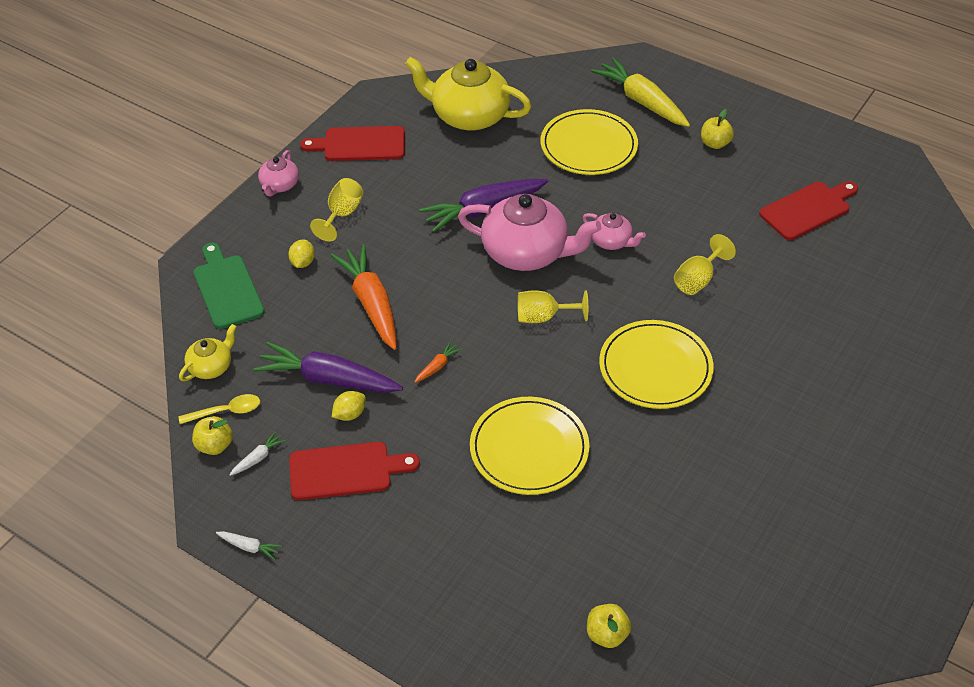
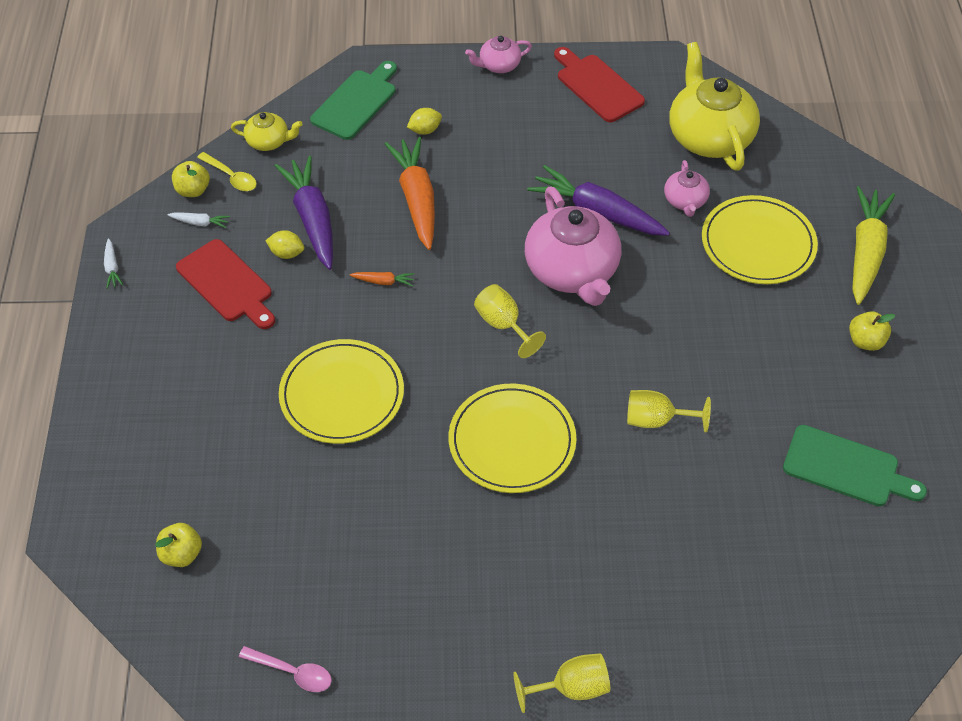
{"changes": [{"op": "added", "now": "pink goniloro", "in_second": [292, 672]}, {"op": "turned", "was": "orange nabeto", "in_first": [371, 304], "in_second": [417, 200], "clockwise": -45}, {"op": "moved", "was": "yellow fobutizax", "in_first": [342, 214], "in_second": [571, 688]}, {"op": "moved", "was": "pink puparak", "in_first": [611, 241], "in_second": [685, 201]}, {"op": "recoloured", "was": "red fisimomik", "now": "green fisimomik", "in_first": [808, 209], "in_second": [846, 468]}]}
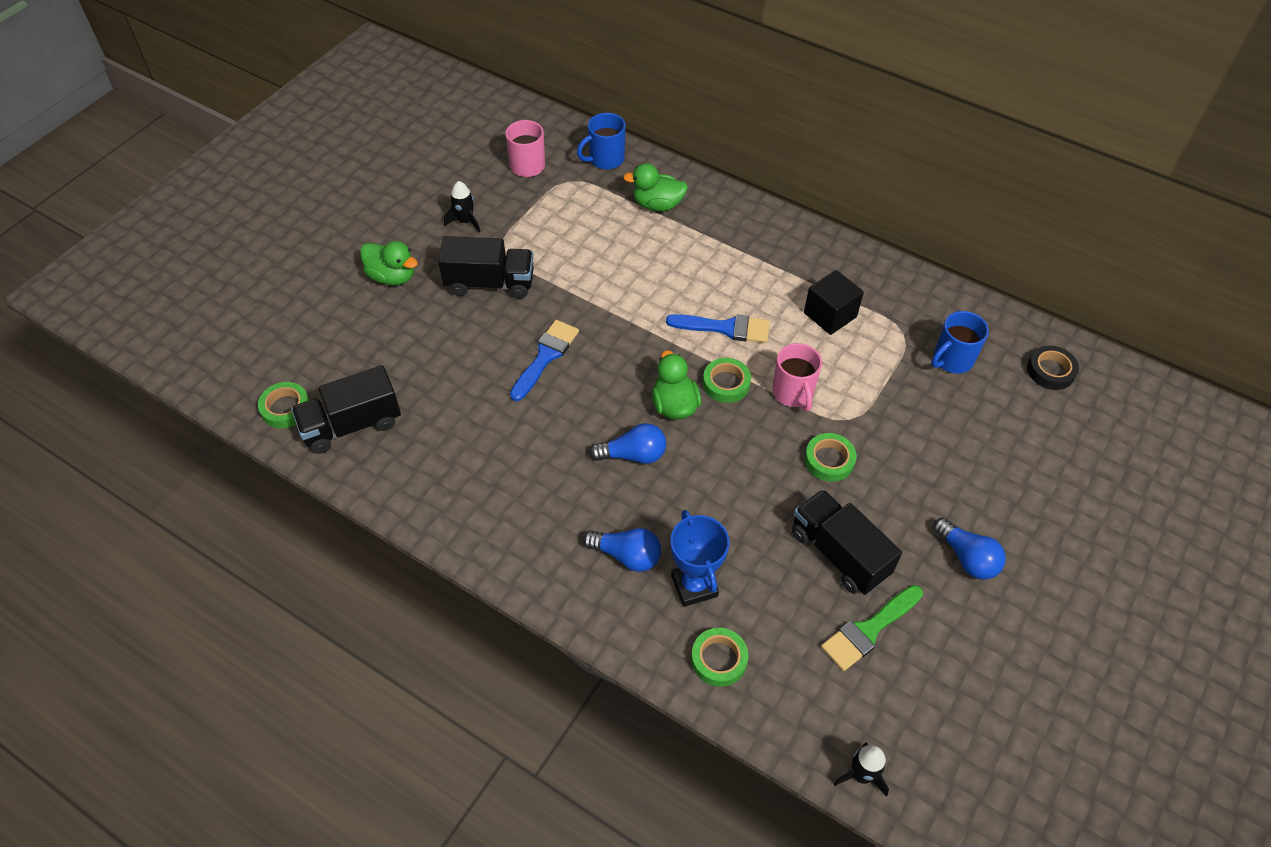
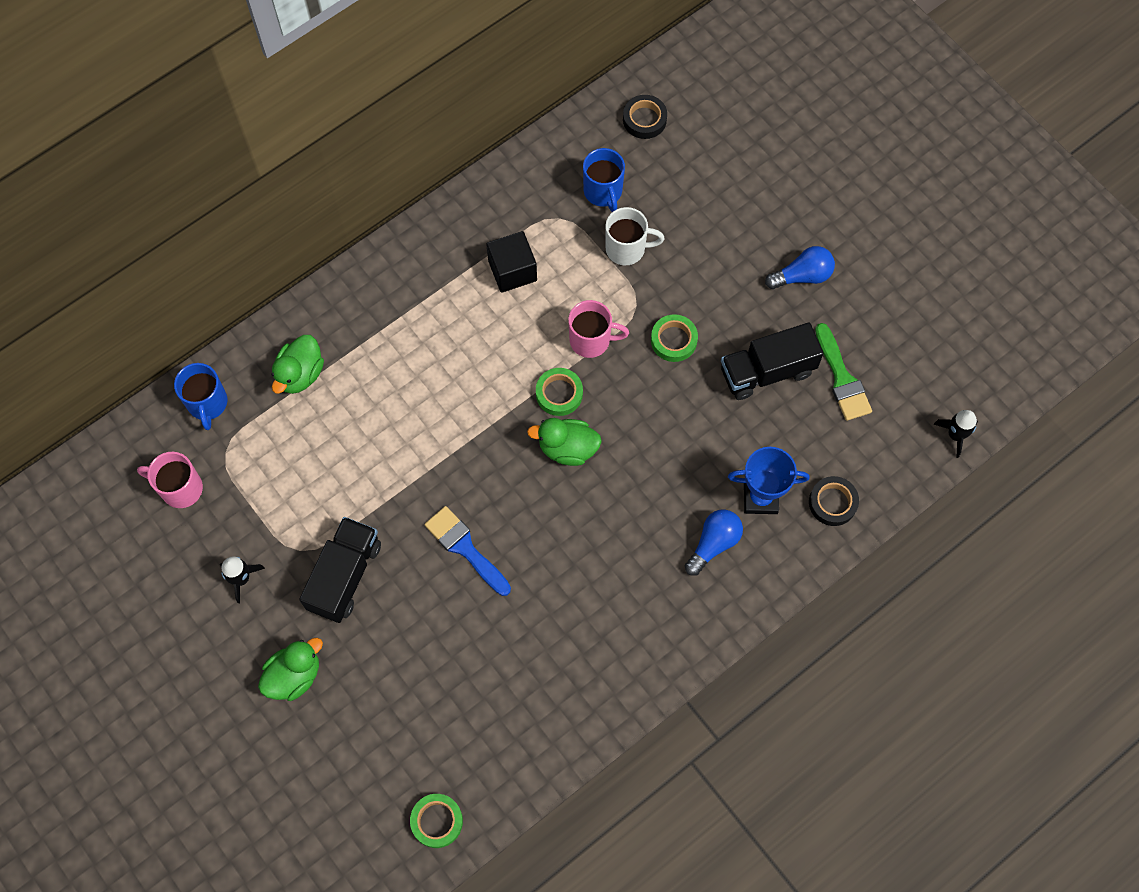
{"changes": [{"op": "added", "now": "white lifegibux", "in_second": [627, 249]}, {"op": "recoloured", "was": "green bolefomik", "now": "black bolefomik", "in_first": [719, 659], "in_second": [832, 503]}, {"op": "removed", "was": "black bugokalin", "in_first": [352, 425]}, {"op": "removed", "was": "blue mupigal", "in_first": [633, 455]}, {"op": "removed", "was": "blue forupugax", "in_first": [725, 328]}]}
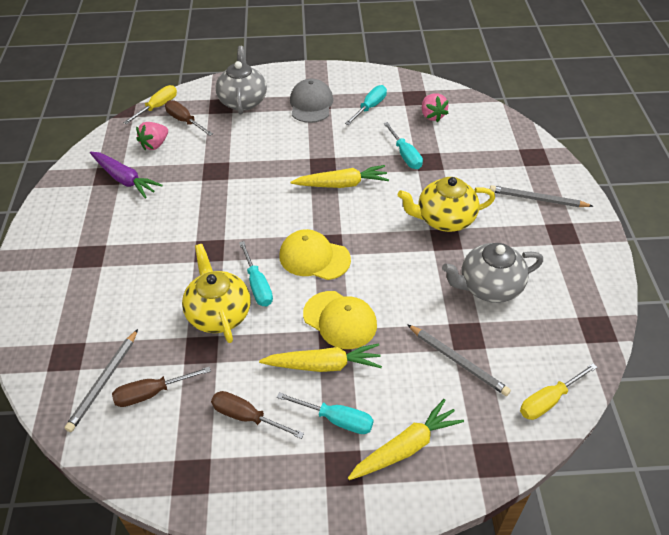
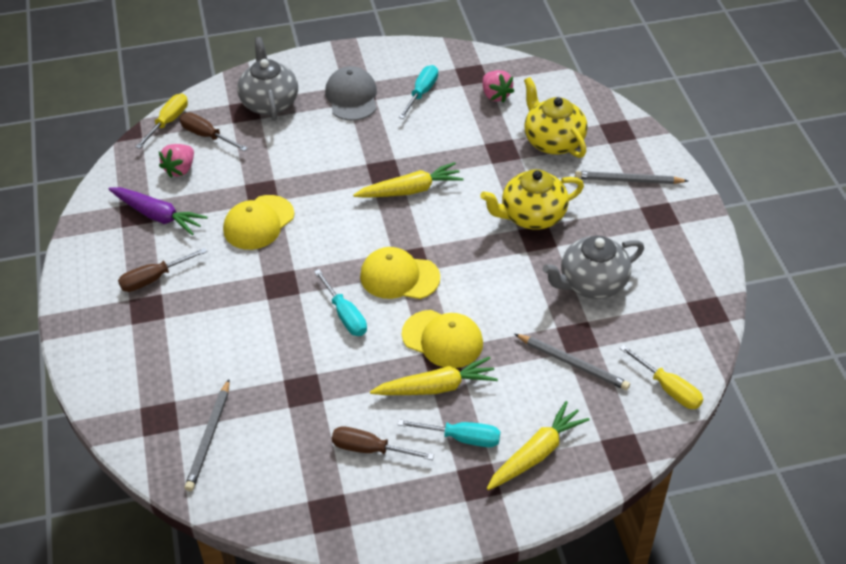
{"changes": [{"op": "moved", "was": "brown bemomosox", "in_first": [151, 393], "in_second": [153, 279]}, {"op": "added", "now": "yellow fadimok", "in_second": [258, 223]}, {"op": "moved", "was": "yellow puparak", "in_first": [219, 314], "in_second": [553, 141]}, {"op": "turned", "was": "yellow bemomosox", "in_first": [548, 400], "in_second": [668, 389], "clockwise": -90}, {"op": "removed", "was": "turquoise bemomosox", "in_first": [405, 155]}]}
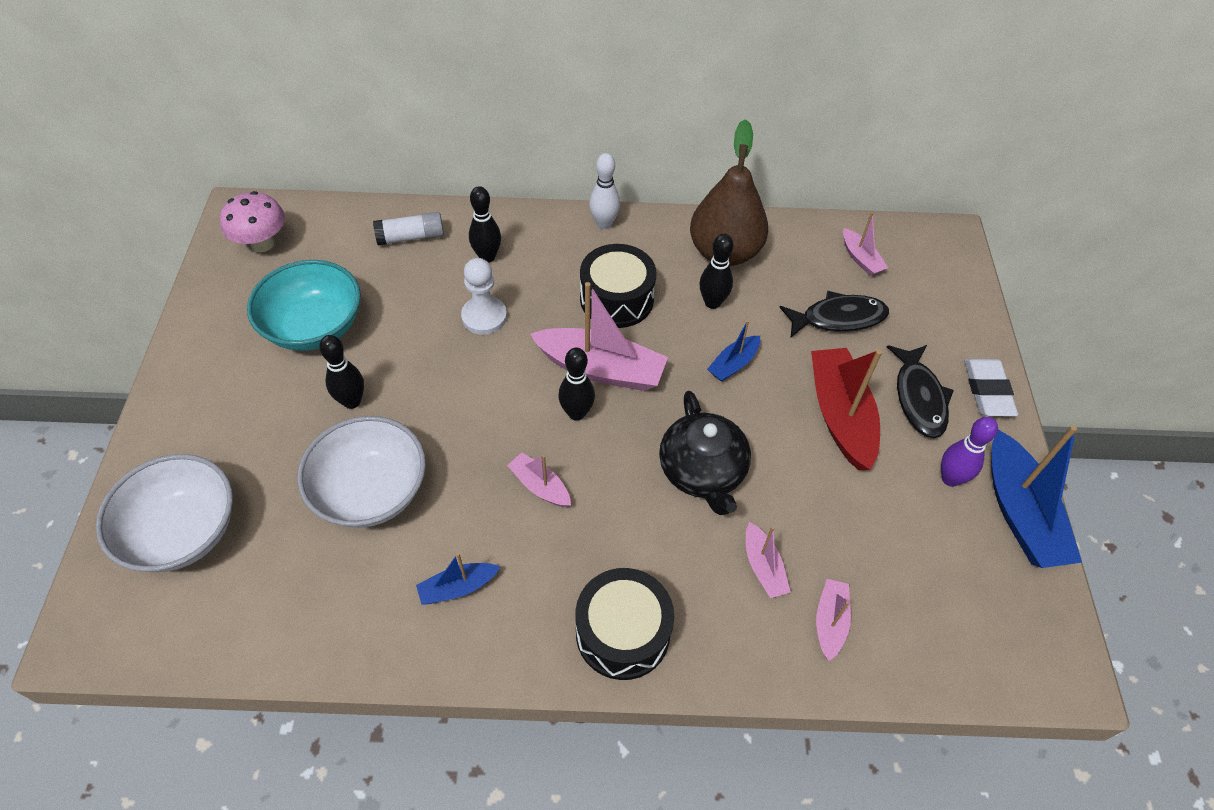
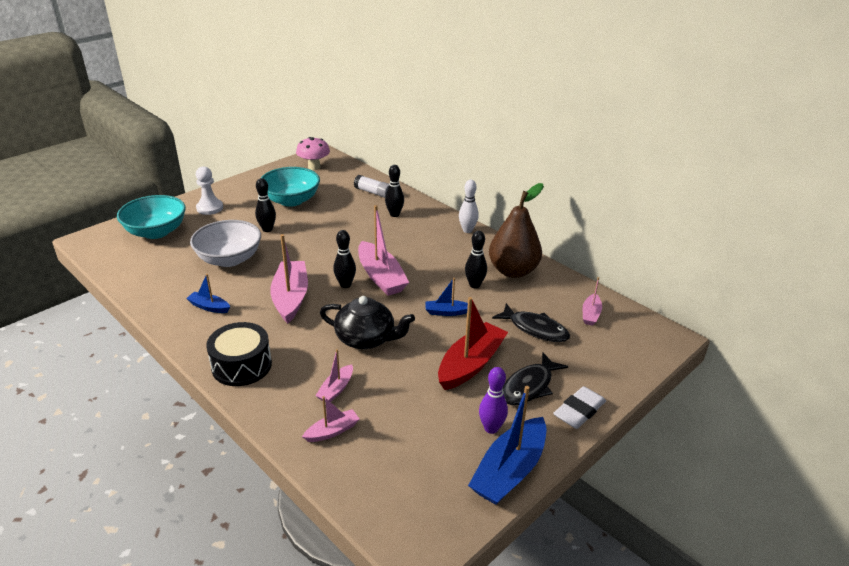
{"changes": [{"op": "recoloured", "was": "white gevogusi", "now": "turquoise gevogusi", "in_first": [183, 532], "in_second": [156, 232]}, {"op": "moved", "was": "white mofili", "in_first": [484, 317], "in_second": [210, 208]}, {"op": "resized", "was": "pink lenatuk", "in_first": [540, 486], "in_second": [291, 298], "ratio": 1.94}, {"op": "turned", "was": "black puparak", "in_first": [702, 471], "in_second": [366, 338], "clockwise": -105}, {"op": "removed", "was": "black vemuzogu", "in_first": [616, 299]}]}
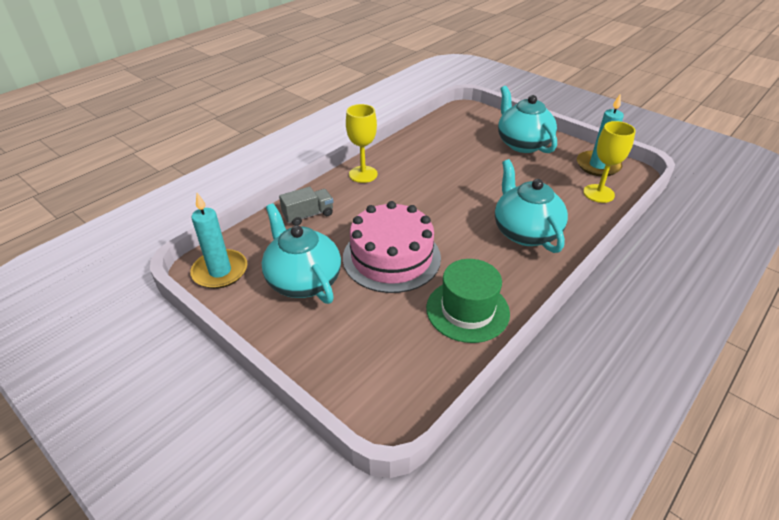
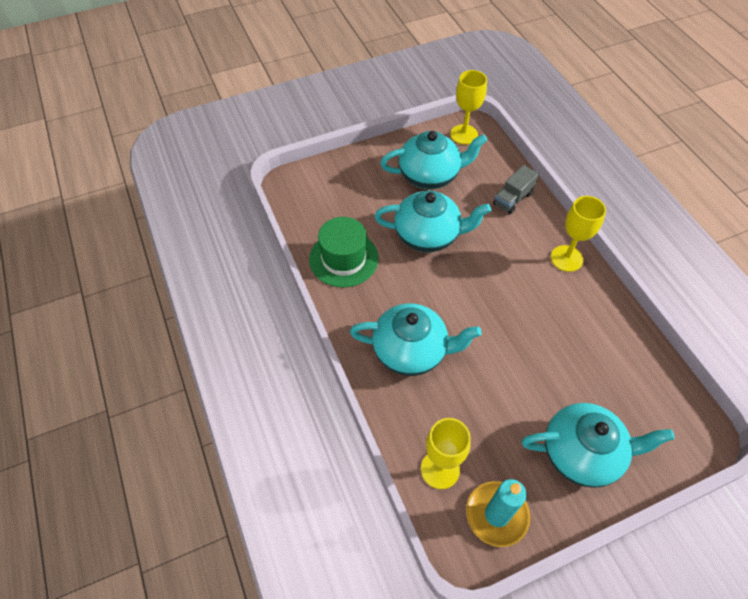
{"changes": [{"op": "replaced", "was": "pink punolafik", "now": "turquoise puparak", "in_first": [391, 257], "in_second": [428, 235]}, {"op": "replaced", "was": "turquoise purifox", "now": "yellow fobutizax", "in_first": [220, 271], "in_second": [464, 134]}, {"op": "turned", "was": "grey bugokalin", "in_first": [308, 215], "in_second": [512, 199], "clockwise": 45}]}
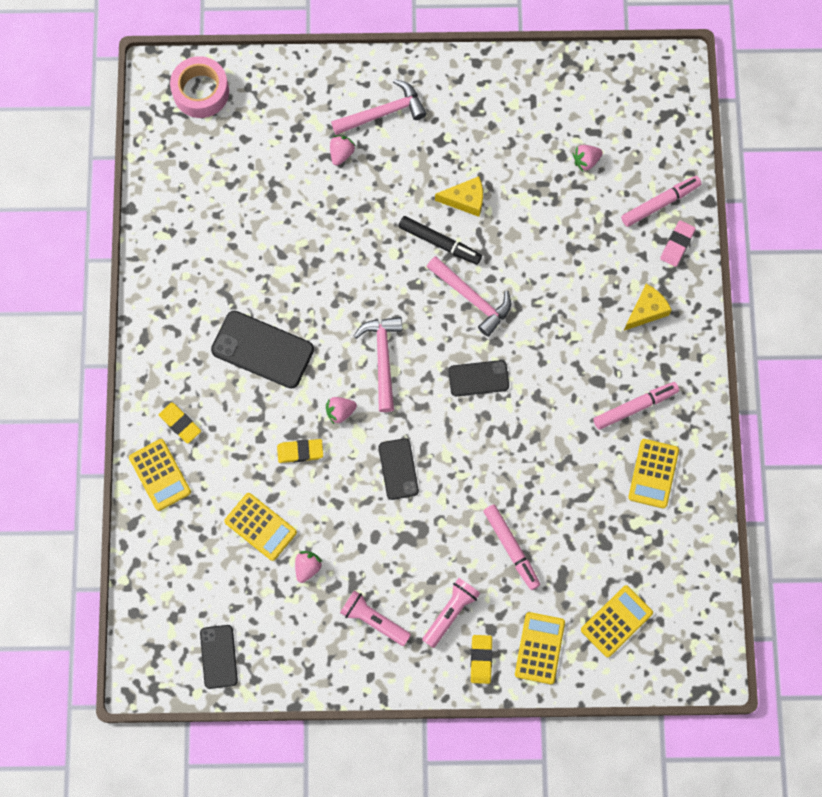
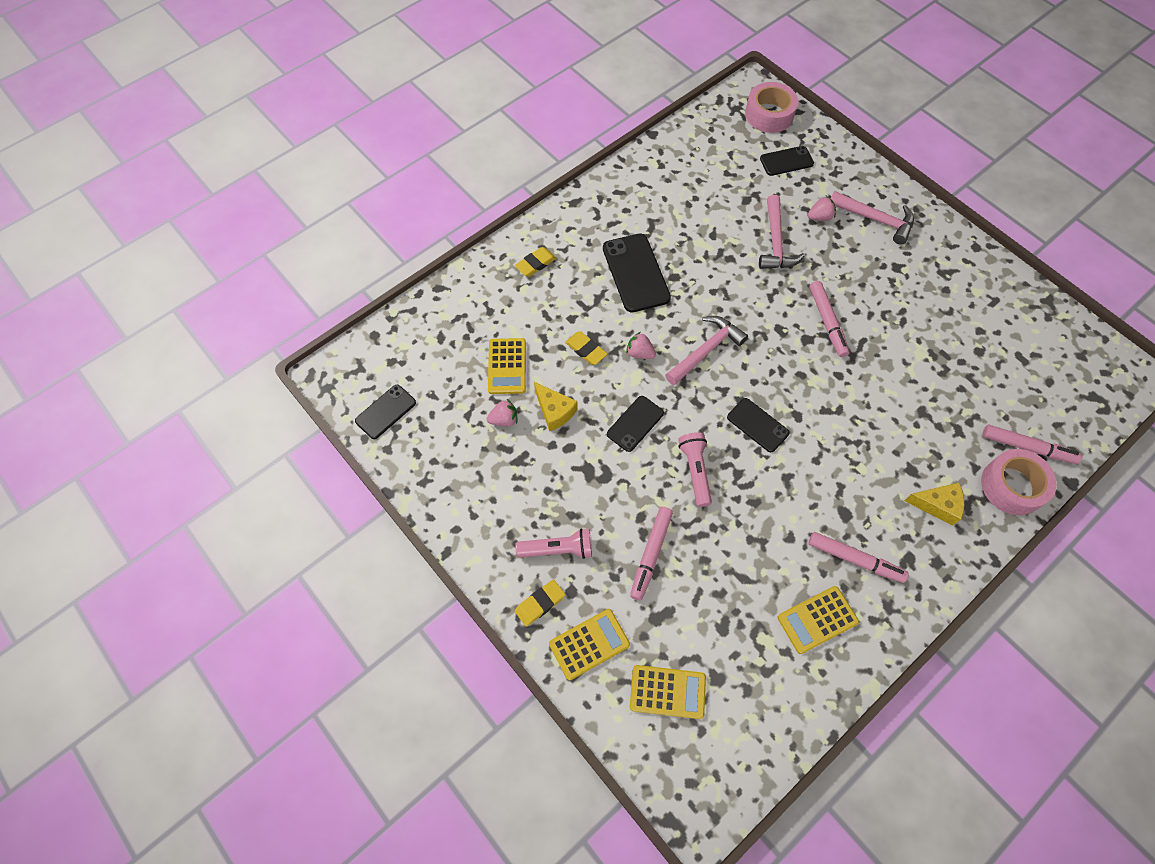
{"changes": [{"op": "turned", "was": "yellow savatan", "in_first": [180, 423], "in_second": [535, 264], "clockwise": 45}, {"op": "moved", "was": "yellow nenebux", "in_first": [465, 200], "in_second": [554, 411]}, {"op": "moved", "was": "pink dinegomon", "in_first": [374, 620], "in_second": [695, 471]}, {"op": "moved", "was": "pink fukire", "in_first": [472, 298], "in_second": [775, 242]}, {"op": "added", "now": "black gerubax", "in_second": [786, 161]}, {"op": "recoloured", "was": "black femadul", "now": "pink femadul", "in_first": [439, 243], "in_second": [827, 322]}, {"op": "replaced", "was": "pink savatan", "now": "pink bolefomik", "in_first": [677, 245], "in_second": [1012, 486]}, {"op": "removed", "was": "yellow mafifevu", "in_first": [160, 475]}, {"op": "removed", "was": "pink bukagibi", "in_first": [586, 161]}]}
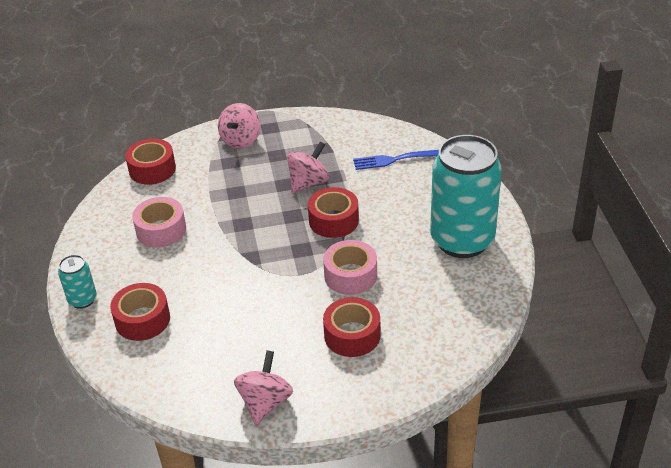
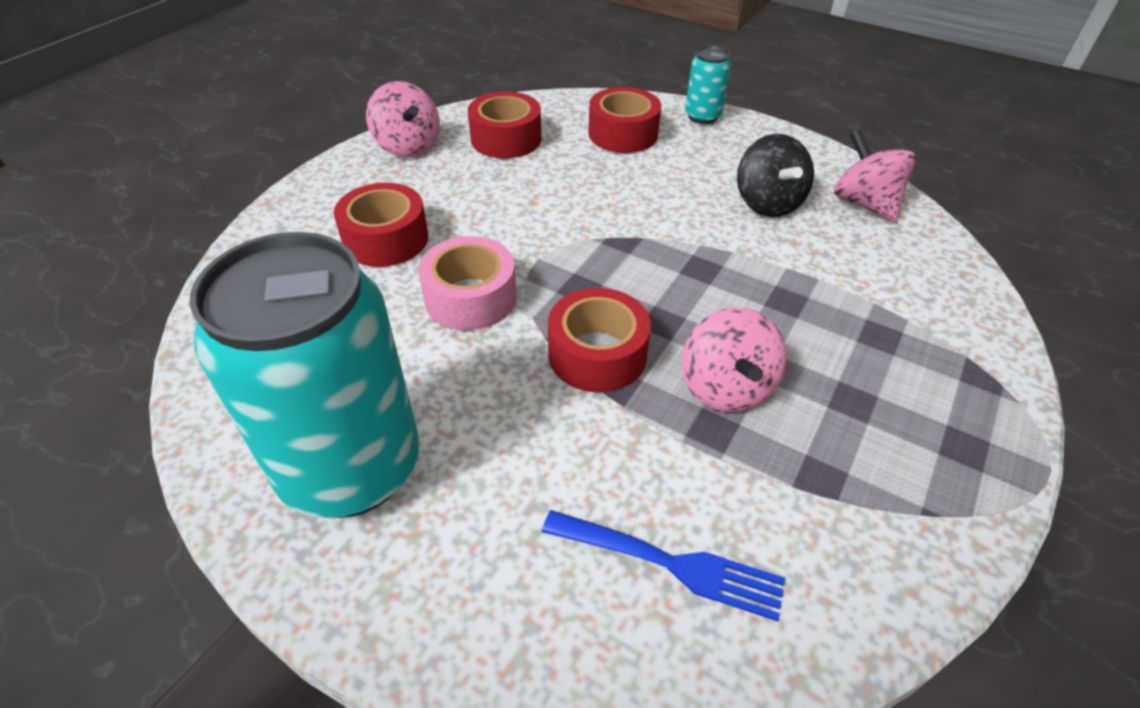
{"changes": [{"op": "moved", "was": "red bolefomik", "in_first": [152, 169], "in_second": [506, 139]}, {"op": "turned", "was": "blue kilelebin", "in_first": [395, 159], "in_second": [668, 564], "clockwise": 75}, {"op": "replaced", "was": "pink bolefomik", "now": "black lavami", "in_first": [161, 230], "in_second": [767, 203]}, {"op": "moved", "was": "pink lavami", "in_first": [241, 140], "in_second": [864, 203]}]}
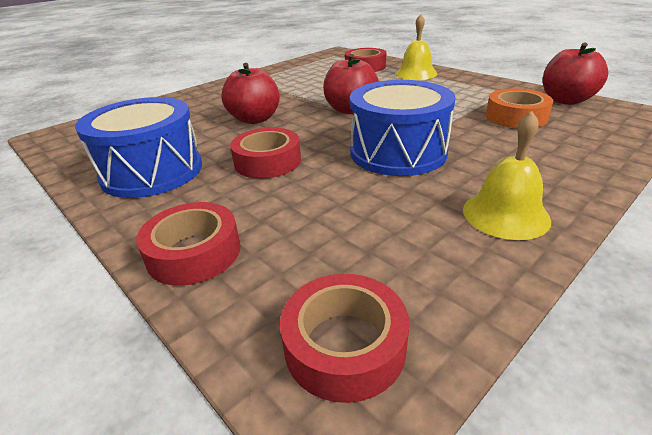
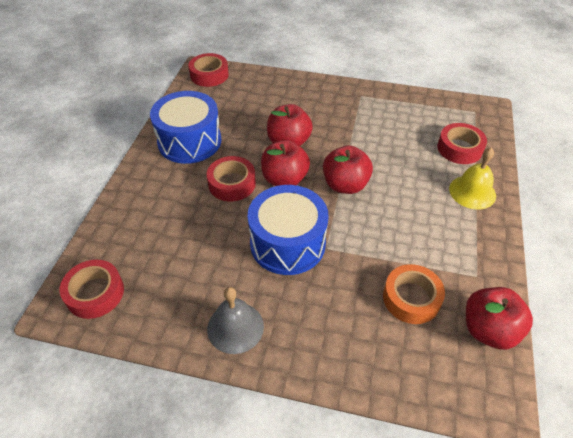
{"changes": [{"op": "moved", "was": "red bolefomik", "in_first": [194, 252], "in_second": [209, 75]}, {"op": "recoloured", "was": "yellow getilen", "now": "grey getilen", "in_first": [505, 214], "in_second": [235, 327]}, {"op": "added", "now": "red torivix", "in_second": [284, 179]}]}
